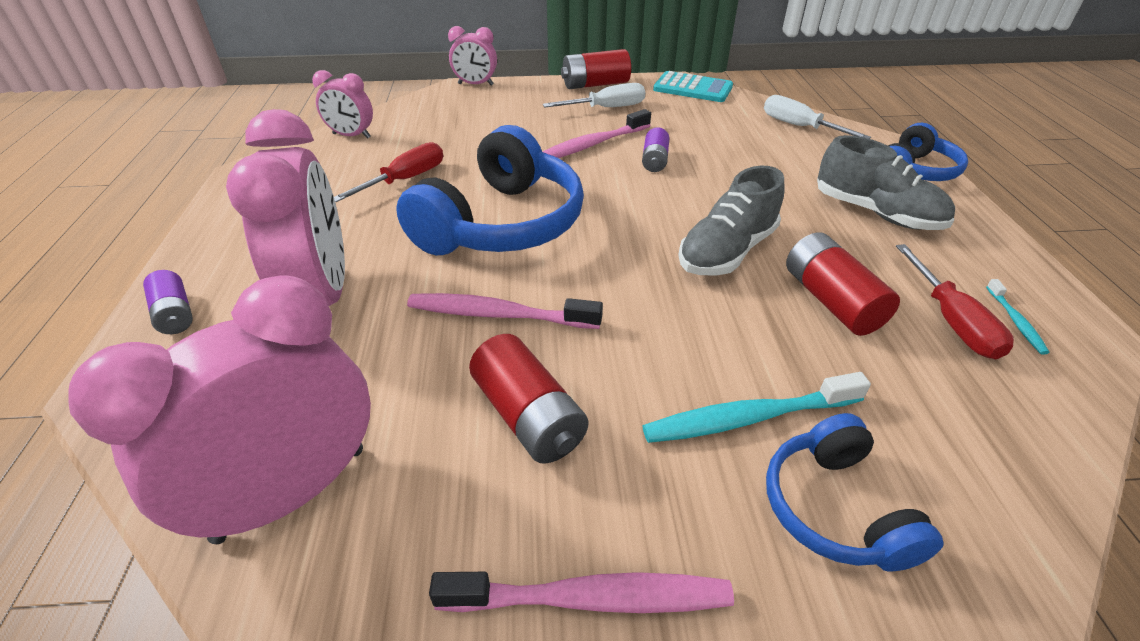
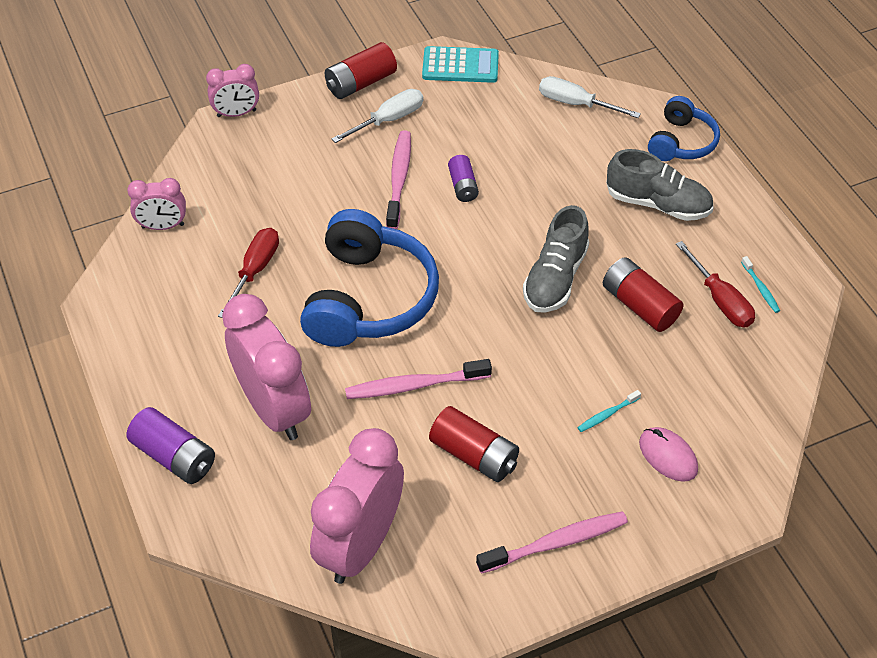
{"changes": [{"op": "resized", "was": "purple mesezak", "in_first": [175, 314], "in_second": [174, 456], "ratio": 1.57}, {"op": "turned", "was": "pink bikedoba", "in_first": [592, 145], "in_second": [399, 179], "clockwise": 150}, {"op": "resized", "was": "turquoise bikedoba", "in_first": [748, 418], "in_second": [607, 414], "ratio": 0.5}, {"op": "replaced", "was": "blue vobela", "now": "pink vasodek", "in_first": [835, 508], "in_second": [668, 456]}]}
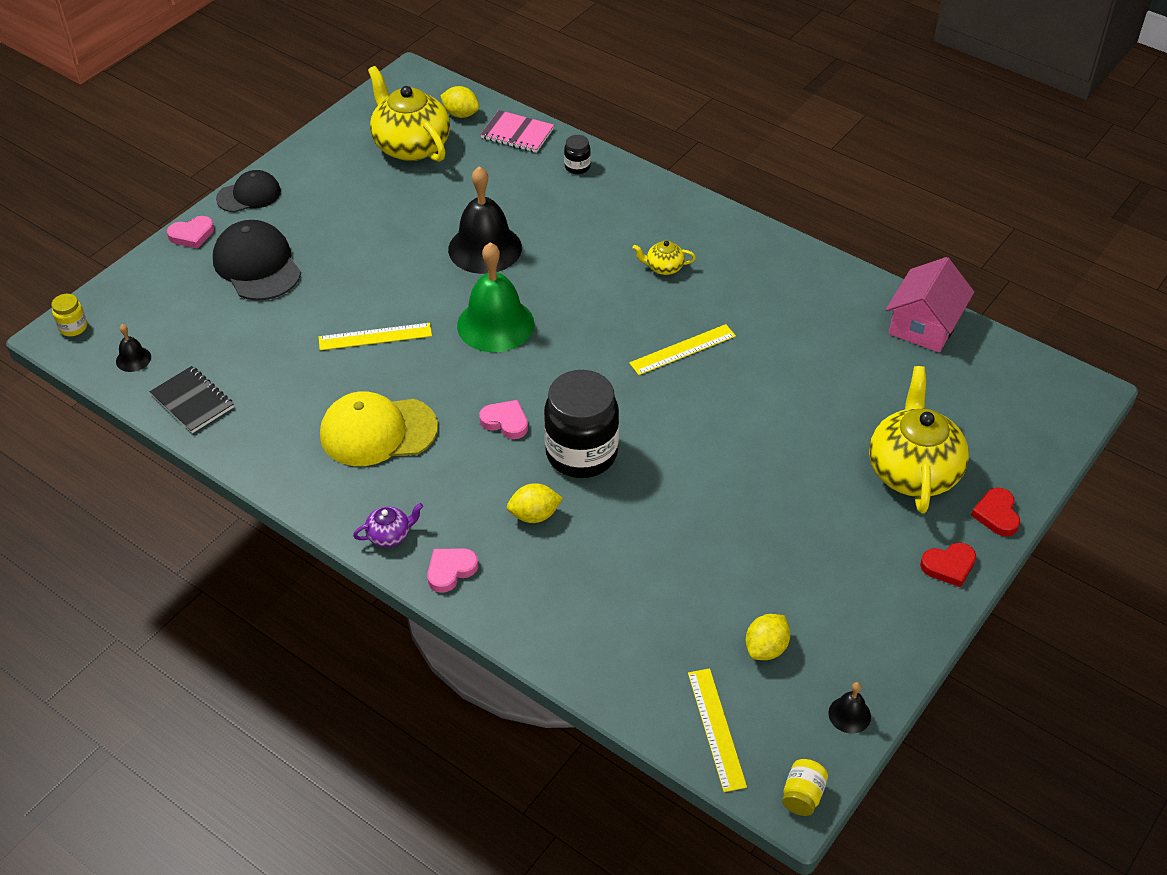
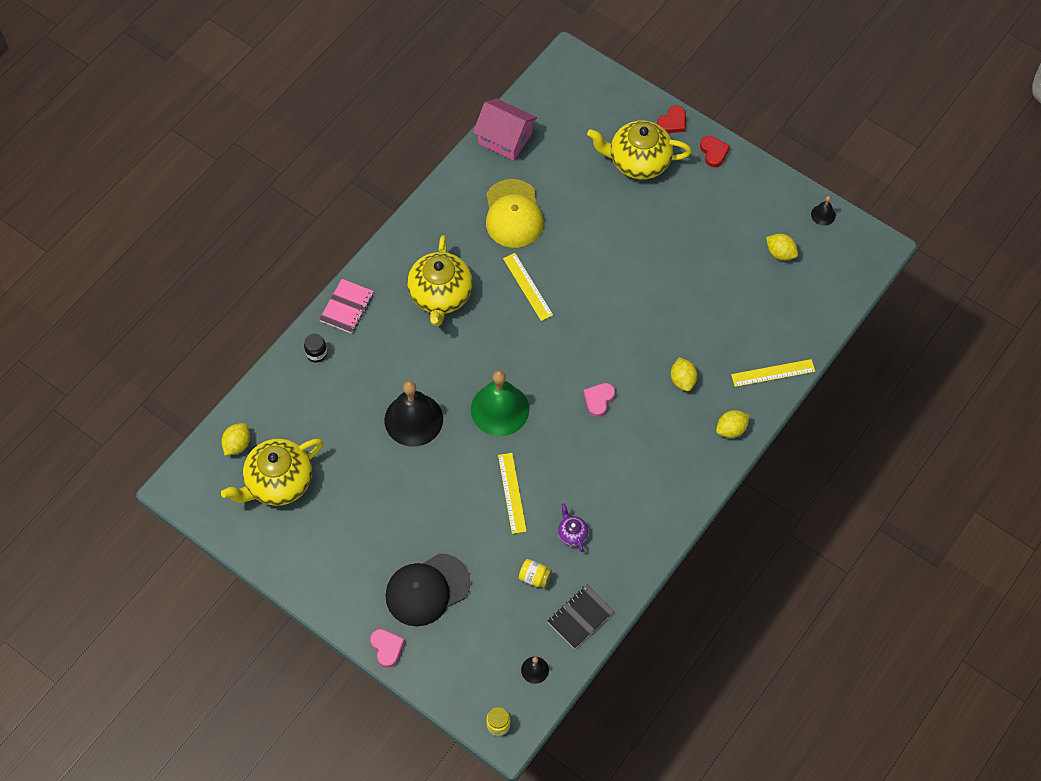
{"changes": [{"op": "moved", "was": "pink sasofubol", "in_first": [517, 134], "in_second": [347, 307]}, {"op": "resized", "was": "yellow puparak", "in_first": [664, 267], "in_second": [440, 295], "ratio": 2.25}, {"op": "moved", "was": "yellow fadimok", "in_first": [378, 431], "in_second": [513, 214]}, {"op": "moved", "was": "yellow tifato", "in_first": [802, 796], "in_second": [535, 577]}, {"op": "moved", "was": "purple puparak", "in_first": [390, 535], "in_second": [572, 534]}, {"op": "turned", "was": "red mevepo", "in_first": [996, 514], "in_second": [672, 122], "clockwise": -45}, {"op": "replaced", "was": "pink mevepo", "now": "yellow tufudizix", "in_first": [450, 570], "in_second": [731, 429]}, {"op": "moved", "was": "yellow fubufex", "in_first": [716, 729], "in_second": [773, 373]}, {"op": "removed", "was": "black fadimok", "in_first": [249, 195]}, {"op": "removed", "was": "black tifato", "in_first": [581, 453]}]}
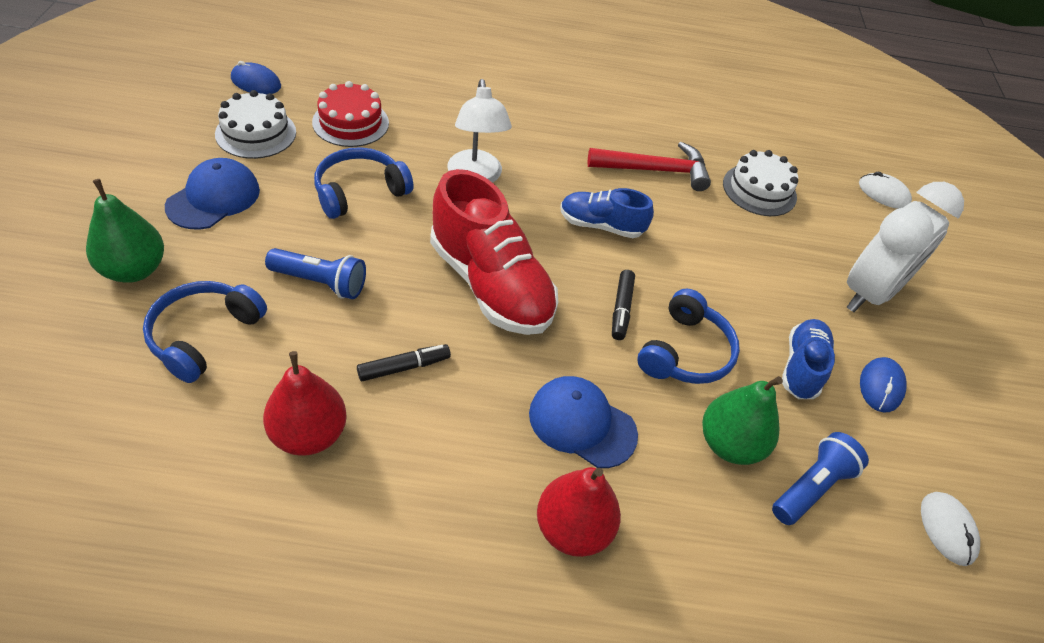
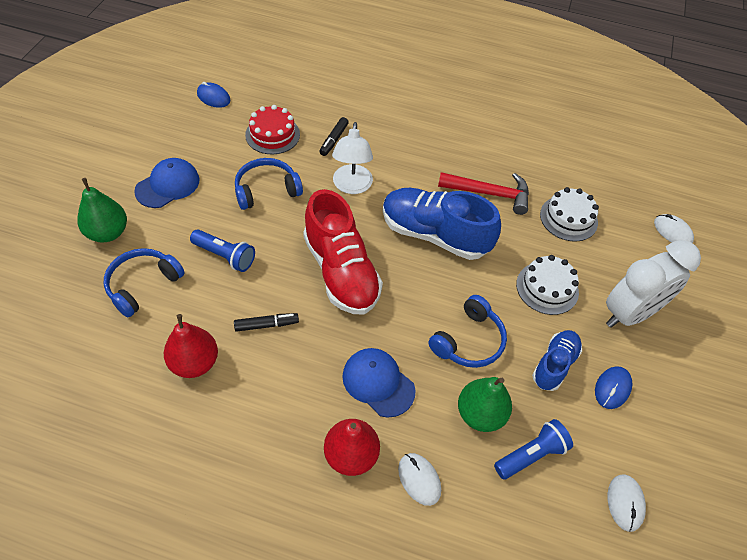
{"changes": [{"op": "moved", "was": "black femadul", "in_first": [621, 309], "in_second": [334, 140]}, {"op": "resized", "was": "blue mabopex", "in_first": [601, 225], "in_second": [434, 235], "ratio": 1.79}, {"op": "added", "now": "white vasodek", "in_second": [419, 479]}, {"op": "moved", "was": "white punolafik", "in_first": [256, 133], "in_second": [547, 288]}]}
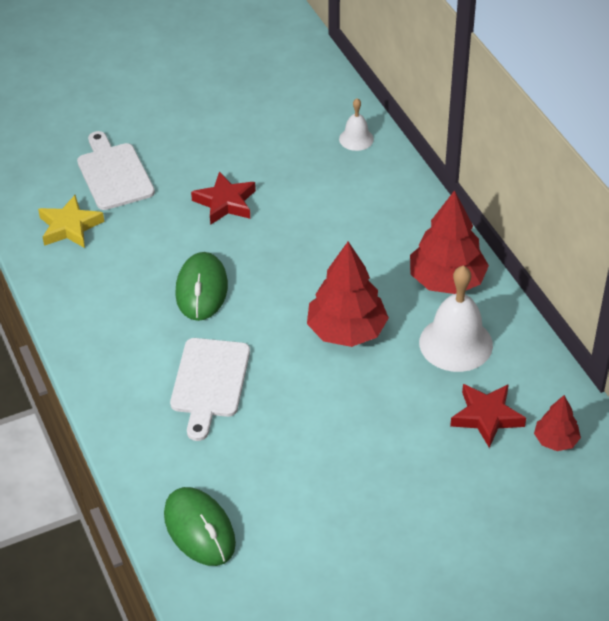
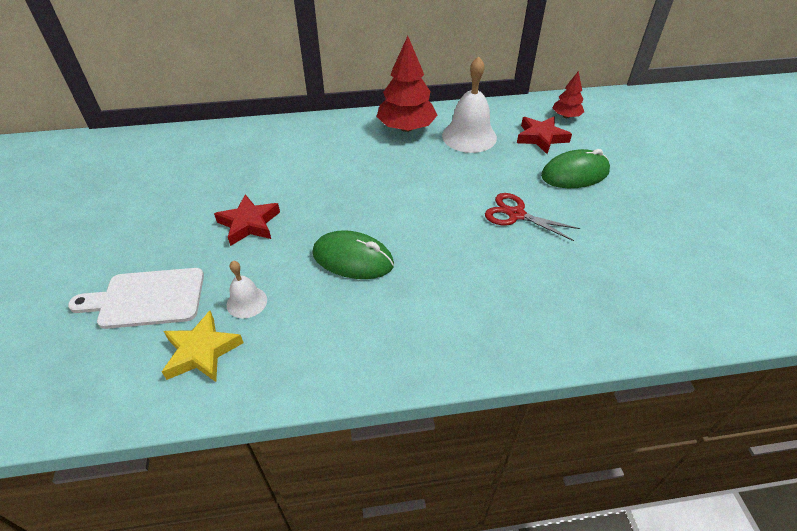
{"changes": [{"op": "moved", "was": "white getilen", "in_first": [356, 139], "in_second": [247, 302]}, {"op": "added", "now": "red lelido", "in_second": [516, 215]}, {"op": "moved", "was": "green vasodek", "in_first": [199, 529], "in_second": [575, 174]}, {"op": "removed", "was": "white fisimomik", "in_first": [209, 382]}, {"op": "removed", "was": "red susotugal", "in_first": [346, 331]}]}
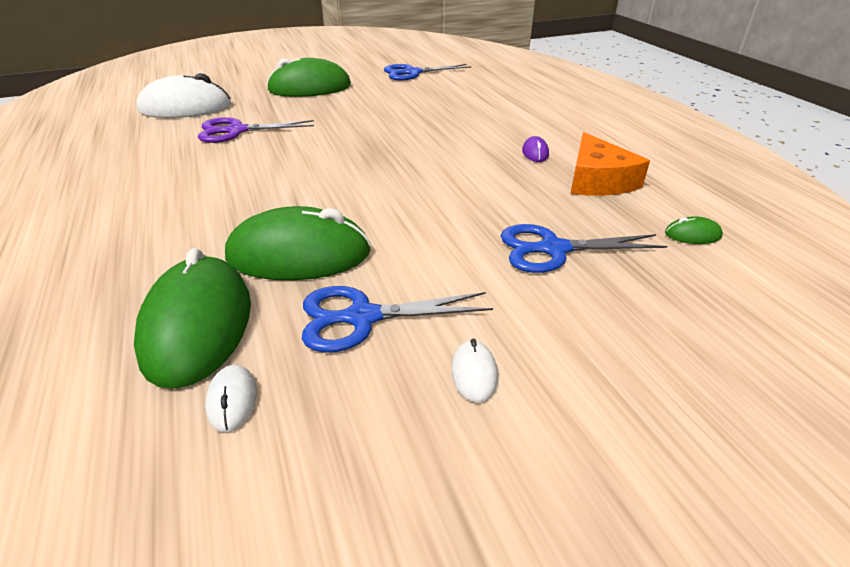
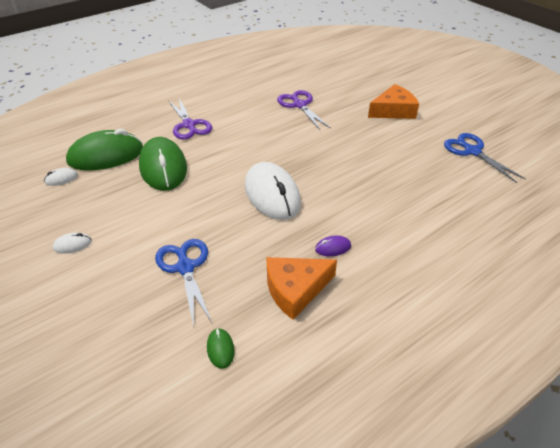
{"changes": [{"op": "added", "now": "purple lelido", "in_second": [189, 125]}, {"op": "moved", "was": "white vasodek", "in_first": [185, 108], "in_second": [272, 194]}, {"op": "replaced", "was": "green vasodek", "now": "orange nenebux", "in_first": [310, 88], "in_second": [393, 111]}, {"op": "removed", "was": "blue lelido", "in_first": [363, 317]}]}
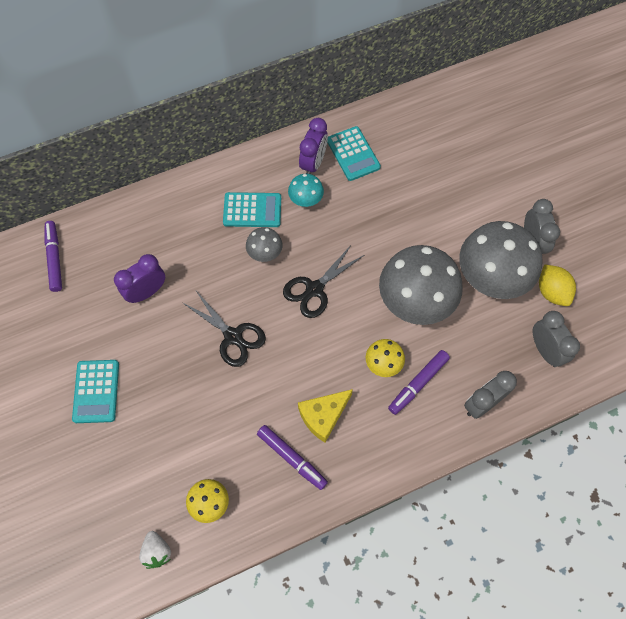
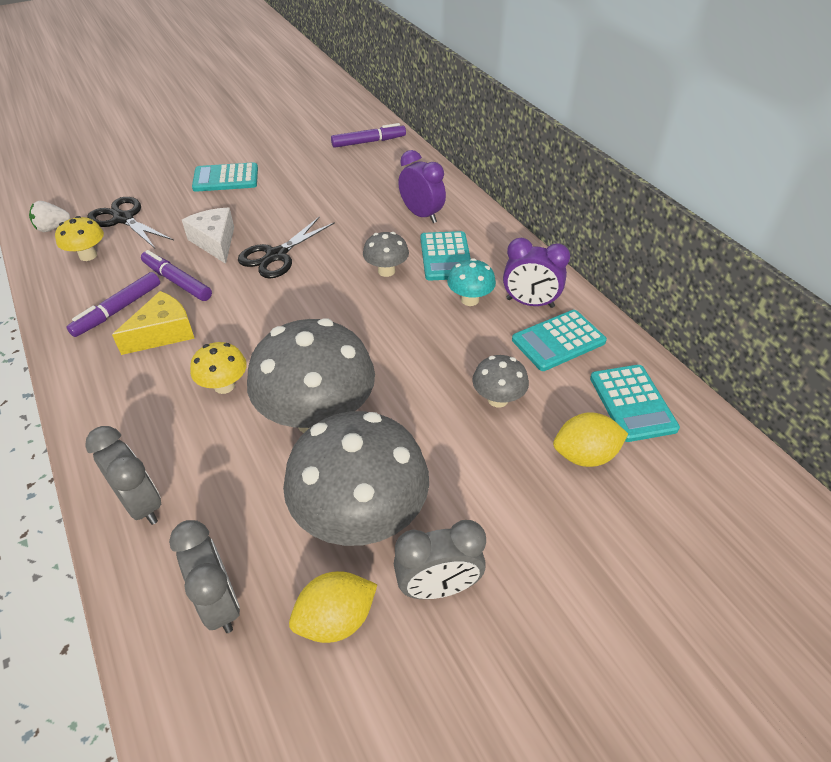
{"changes": [{"op": "moved", "was": "black lelido", "in_first": [314, 289], "in_second": [123, 219]}, {"op": "turned", "was": "yellow nenebux", "in_first": [323, 416], "in_second": [163, 333], "clockwise": 90}, {"op": "moved", "was": "purple femadul", "in_first": [418, 384], "in_second": [177, 281]}, {"op": "turned", "was": "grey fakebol", "in_first": [545, 350], "in_second": [219, 603], "clockwise": -90}, {"op": "added", "now": "white nenebux", "in_second": [215, 242]}, {"op": "moved", "was": "purple fakebol", "in_first": [147, 292], "in_second": [421, 215]}, {"op": "added", "now": "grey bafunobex", "in_second": [497, 399]}, {"op": "added", "now": "yellow tufudizix", "in_second": [585, 455]}, {"op": "added", "now": "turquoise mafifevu", "in_second": [632, 403]}]}
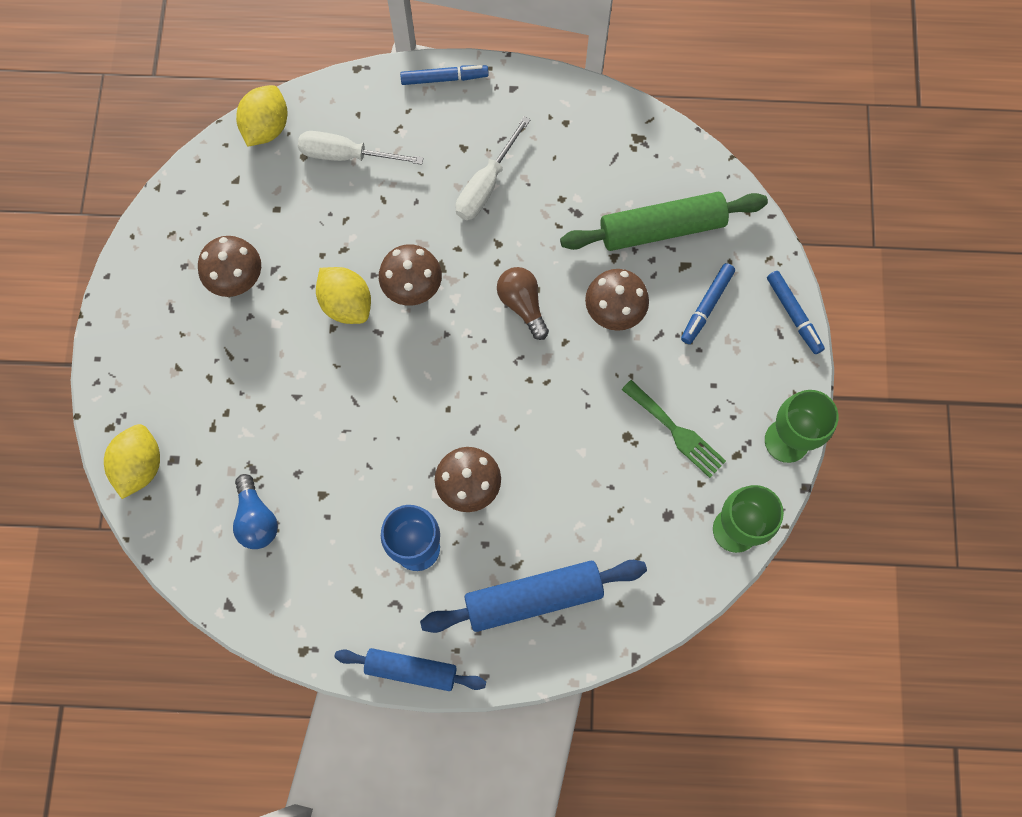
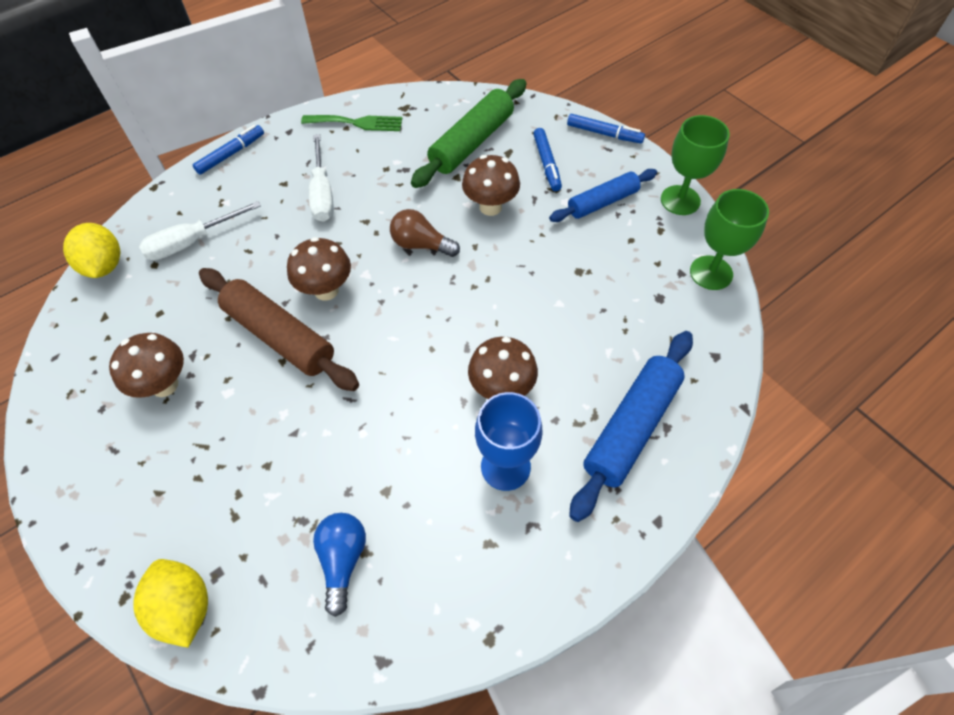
{"changes": [{"op": "replaced", "was": "yellow tufudizix", "now": "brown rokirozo", "in_first": [346, 304], "in_second": [279, 336]}, {"op": "moved", "was": "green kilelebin", "in_first": [676, 431], "in_second": [357, 123]}, {"op": "turned", "was": "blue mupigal", "in_first": [256, 519], "in_second": [343, 560], "clockwise": -120}, {"op": "moved", "was": "blue rokirozo", "in_first": [411, 670], "in_second": [602, 202]}]}
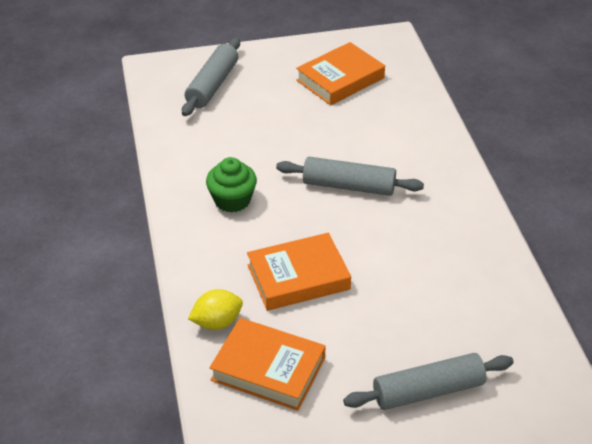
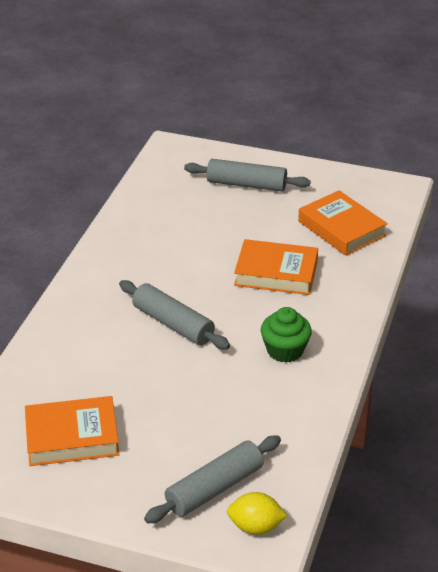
{"changes": [{"op": "moved", "was": "yellow tufudizix", "in_first": [217, 322], "in_second": [255, 527]}]}
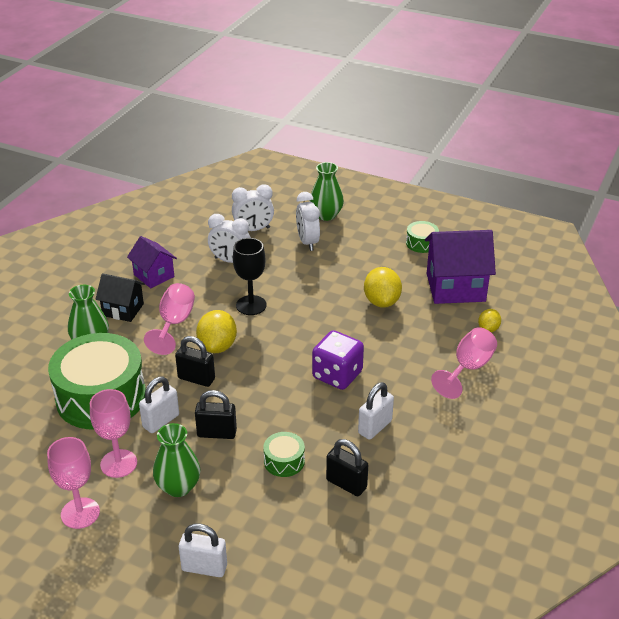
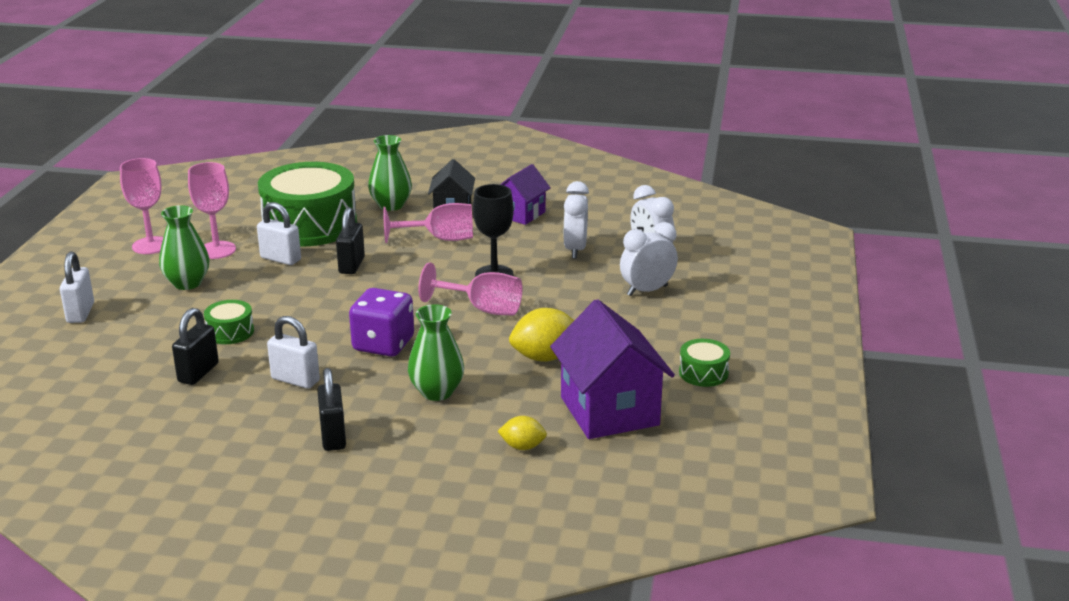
{"changes": [{"op": "moved", "was": "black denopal", "in_first": [217, 433], "in_second": [333, 437]}, {"op": "moved", "was": "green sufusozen", "in_first": [326, 215], "in_second": [437, 392]}, {"op": "moved", "was": "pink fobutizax", "in_first": [468, 368], "in_second": [483, 309]}, {"op": "removed", "was": "yellow tufudizix", "in_first": [217, 346]}]}
